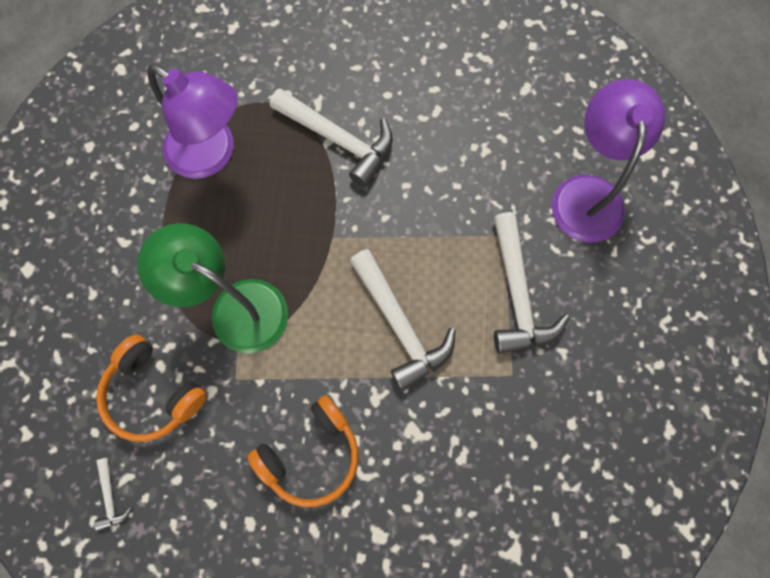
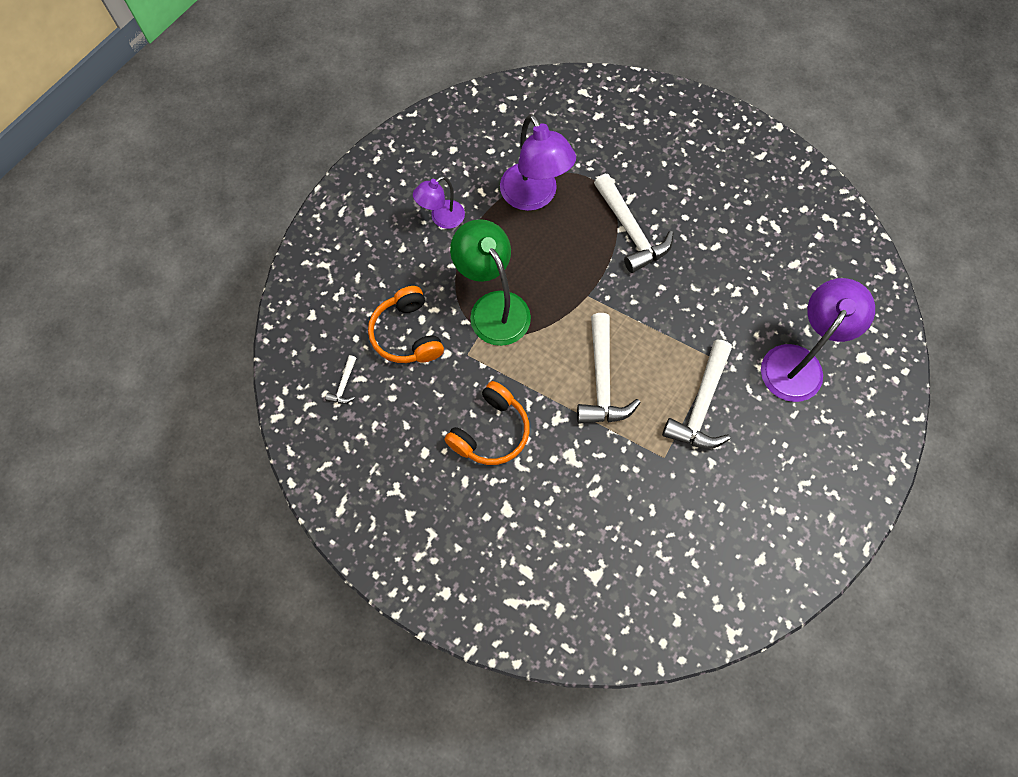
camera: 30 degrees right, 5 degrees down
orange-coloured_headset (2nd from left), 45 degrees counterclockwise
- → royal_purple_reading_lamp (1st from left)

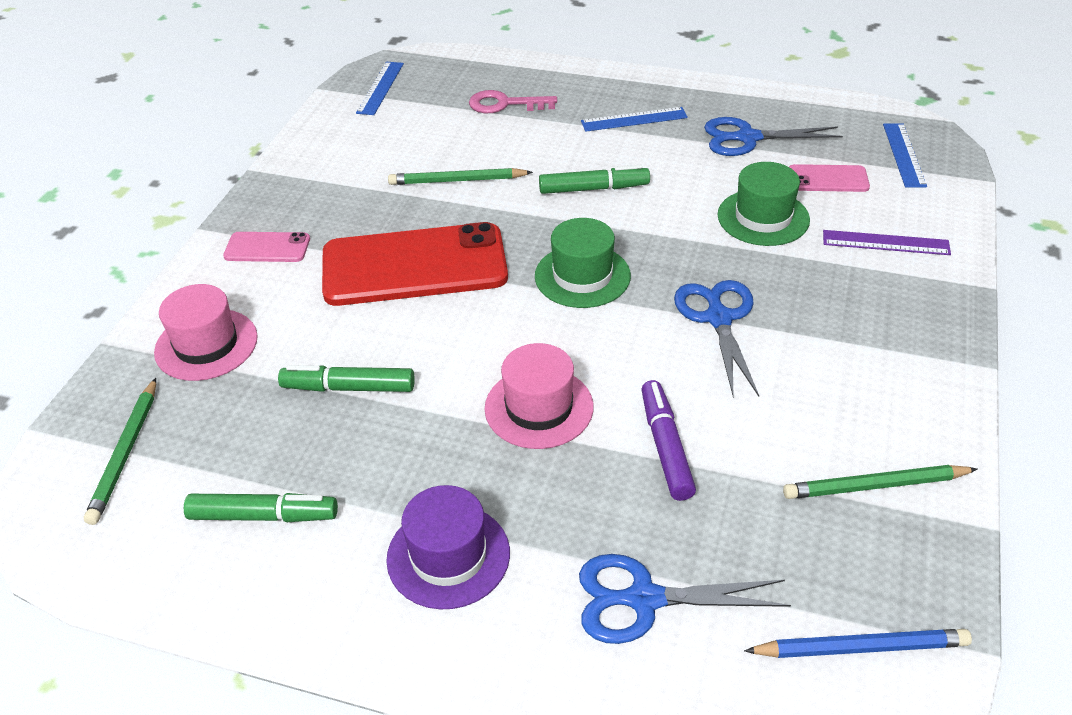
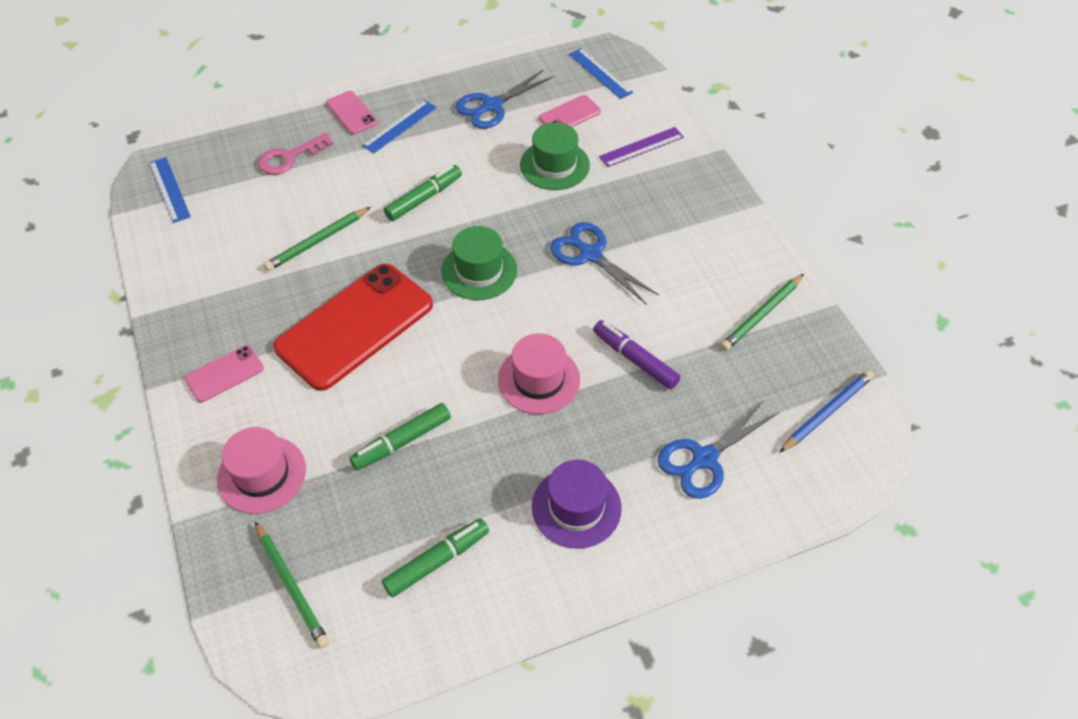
camera: 40 degrees left, 10 degrees up
- → rosy_smartphone (2nd from left)

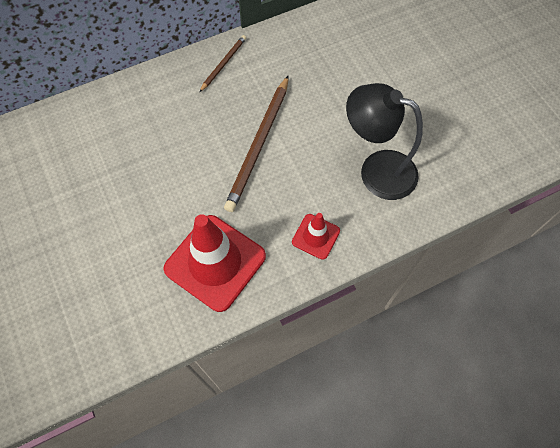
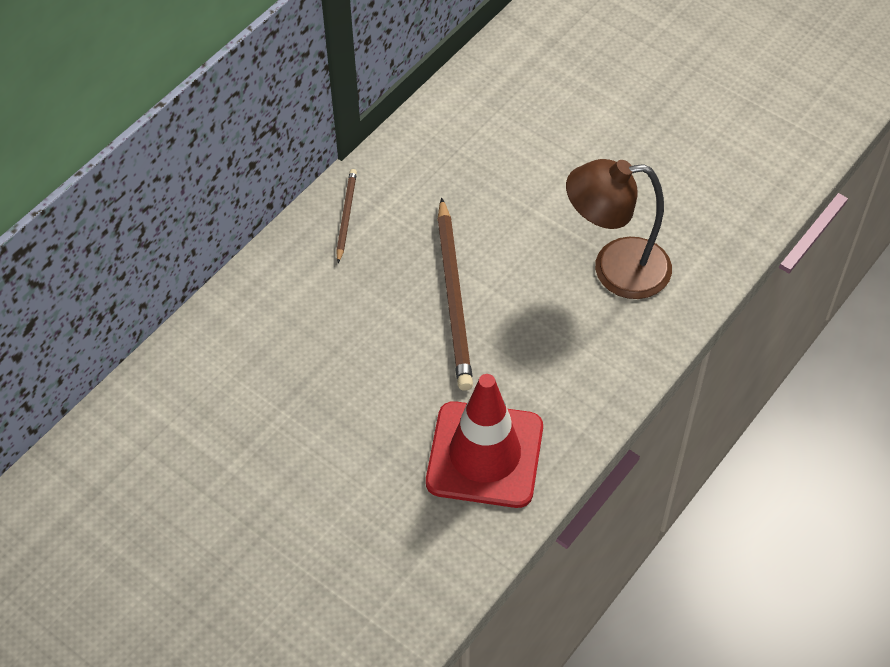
camera: 25 degrees left, 10 degrees down
ebony_reading_lamp → dark_brown_reading_lamp
crimson_road_cone (2nd from left) → -

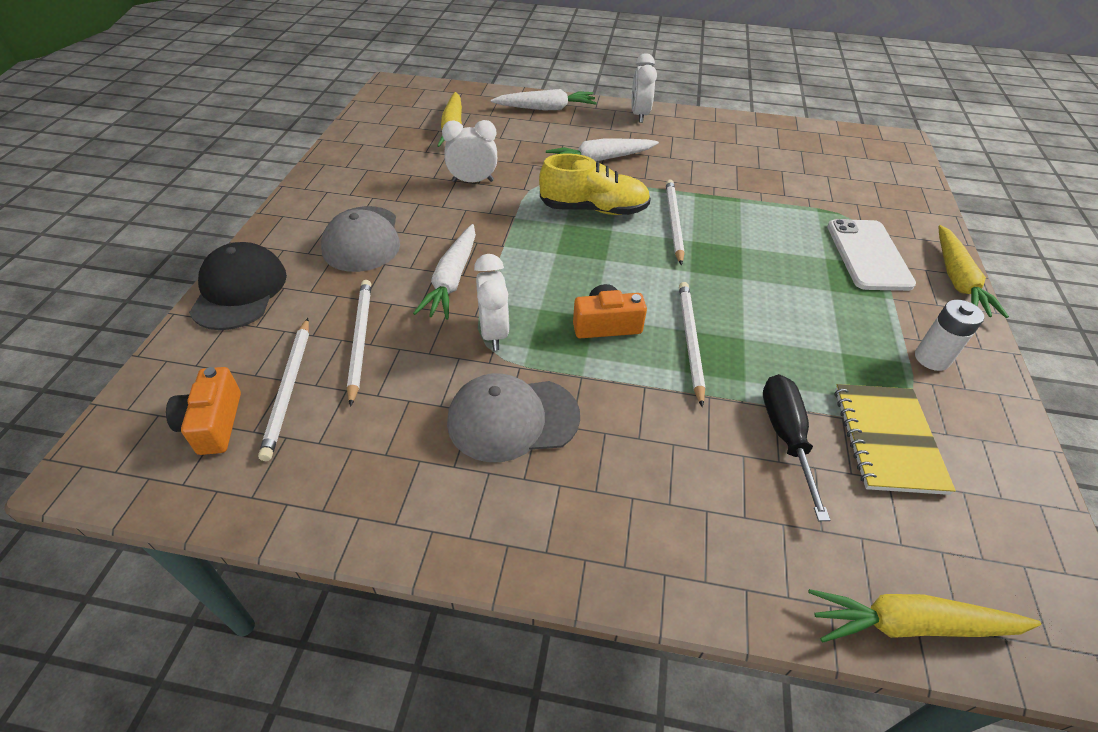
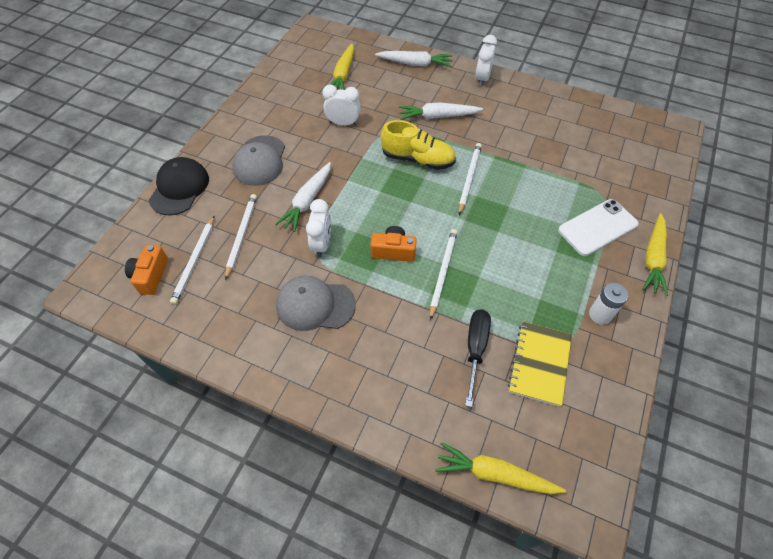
camera: 15 degrees right, 10 degrees up
white_smartphone, 45 degrees clockwise

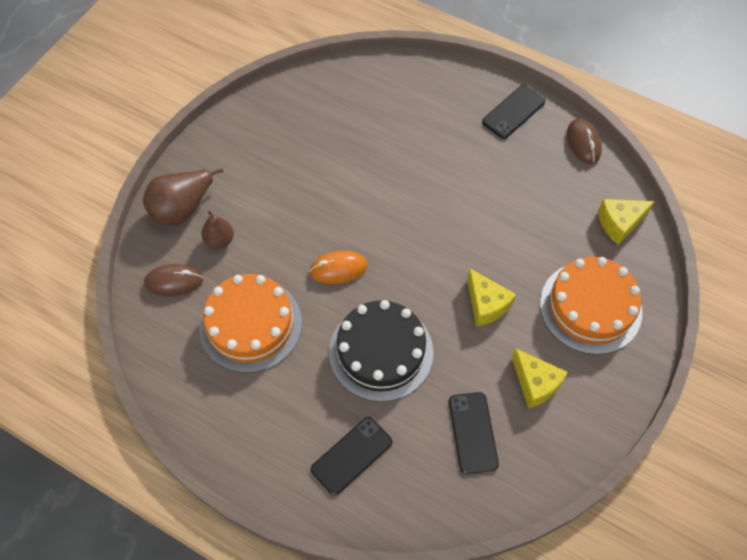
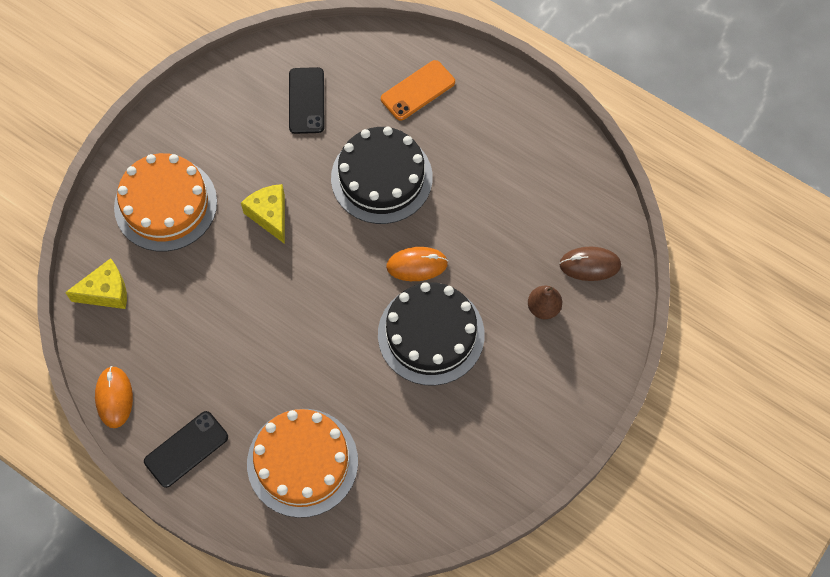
camera: 175 degrees left, 5 degrees up
dark_brown_mouse (2nd from left) → orange-coloured_mouse (1st from left)
dark_brown_pear (1st from left) → -
orange-coloured_cake (1st from left in the first image) → orange-coloured_cake (2nd from left), moved
golden_cheese (2nd from left) → -
ebony_smartphone (1st from left) → orange-coloured_smartphone
- → ebony_cake (2nd from left)

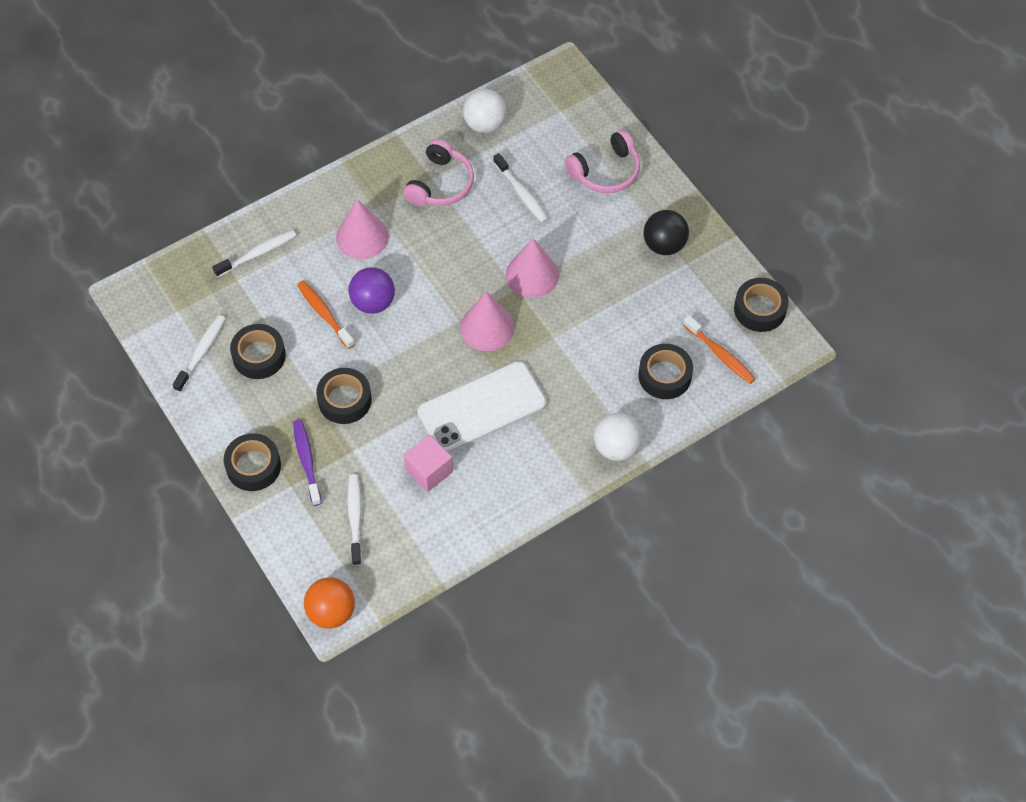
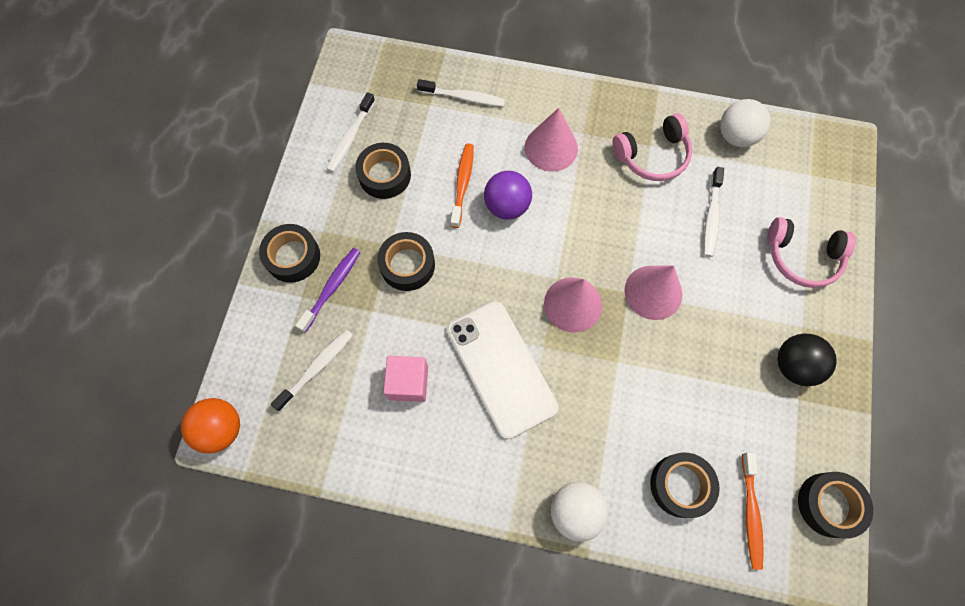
camera: 45 degrees right, 10 degrees up
white_dental_brush (1st from left in the first image) → white_dental_brush (2nd from left), 135 degrees clockwise
white_smartphone, 45 degrees clockwise

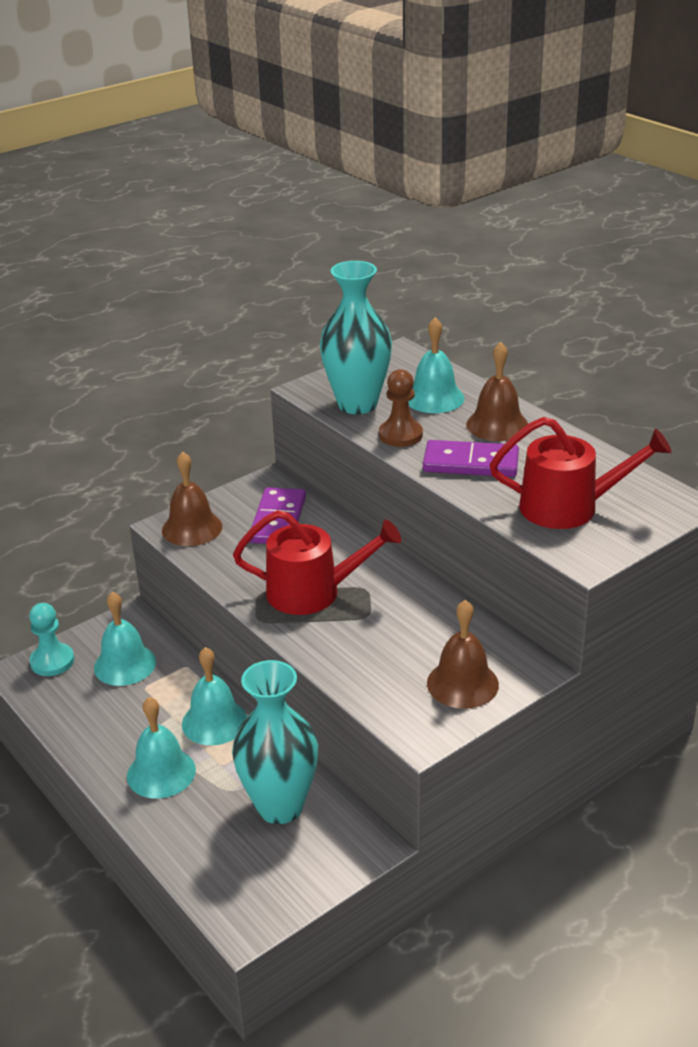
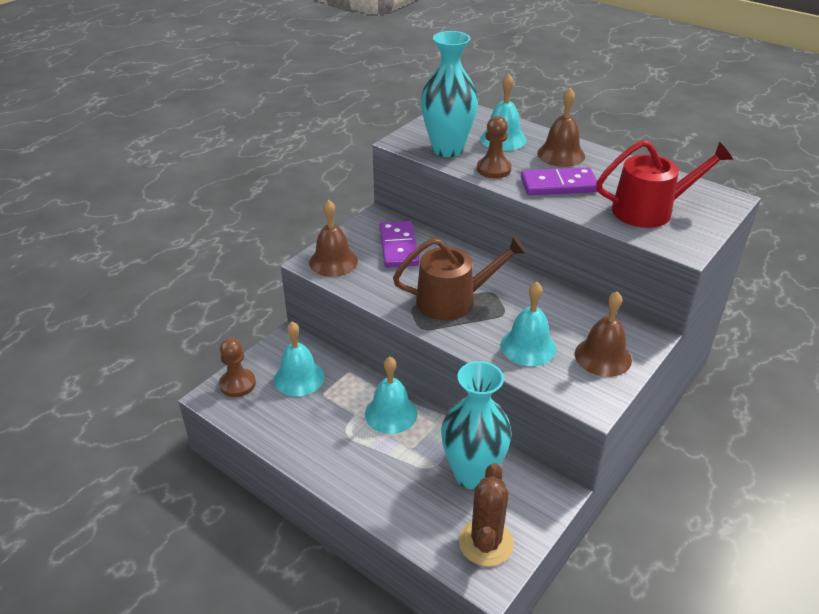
camera: 15 degrees left, 5 degrees up
crimson_sprinkling_can (1st from left) → dark_brown_sprinkling_can
teal_pawn → dark_brown_pawn (1st from left)
teal_school_bell (2nd from left in the first image) → teal_school_bell (4th from left), moved
- → dark_brown_prickly_plant

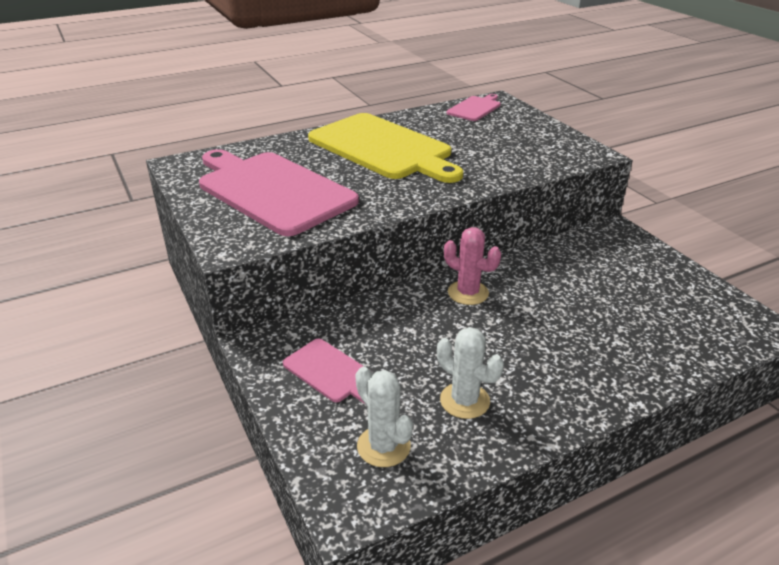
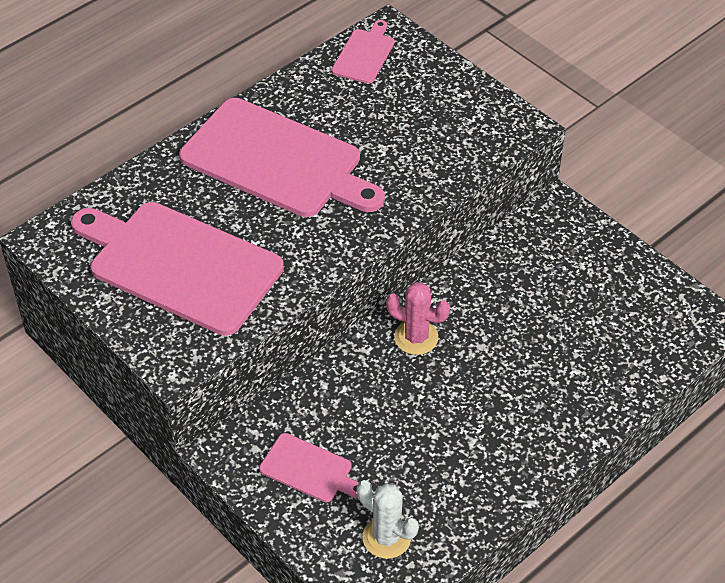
camera: 15 degrees left, 15 degrees up
golden_chopping_board → rosy_chopping_board (2nd from left)
white_prickly_plant (2nd from left) → -

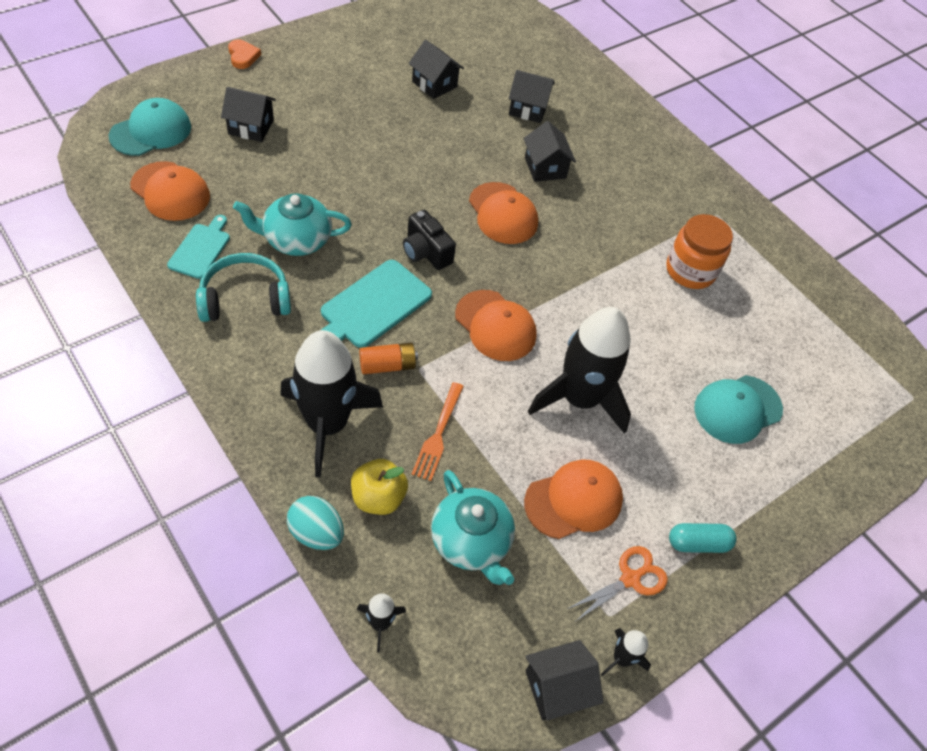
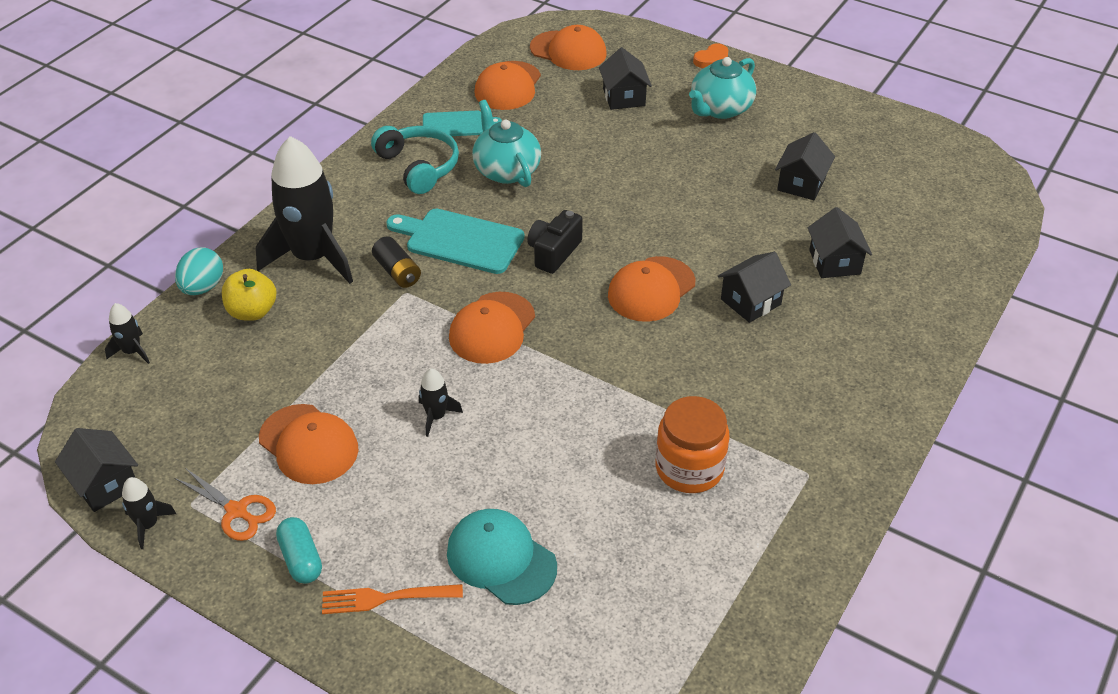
camera: 75 degrees right, 10 degrees down
teal_baseball_cap (1st from left) → orange-coloured_baseball_cap (4th from left)
ebony_toy_rocket (3rd from left in the first image) → ebony_toy_rocket (4th from left), x0.42
orange-coloured_AA_battery → ebony_AA_battery
orange-coloured_fork, moved
teal_china_teapot (2nd from left), moved

